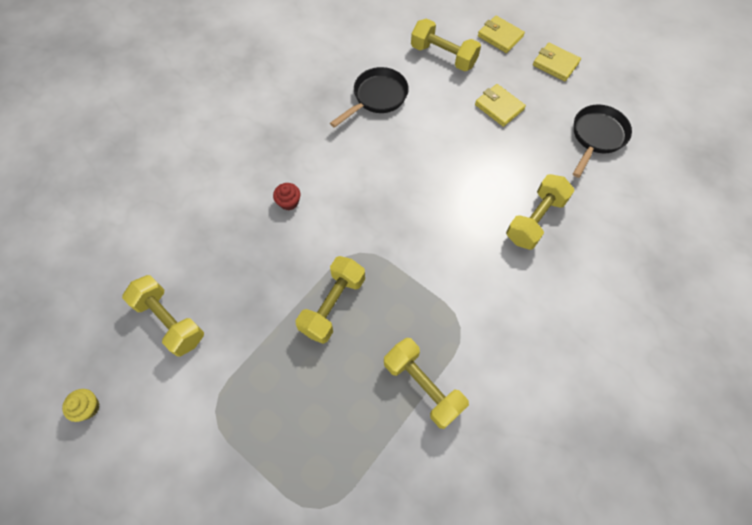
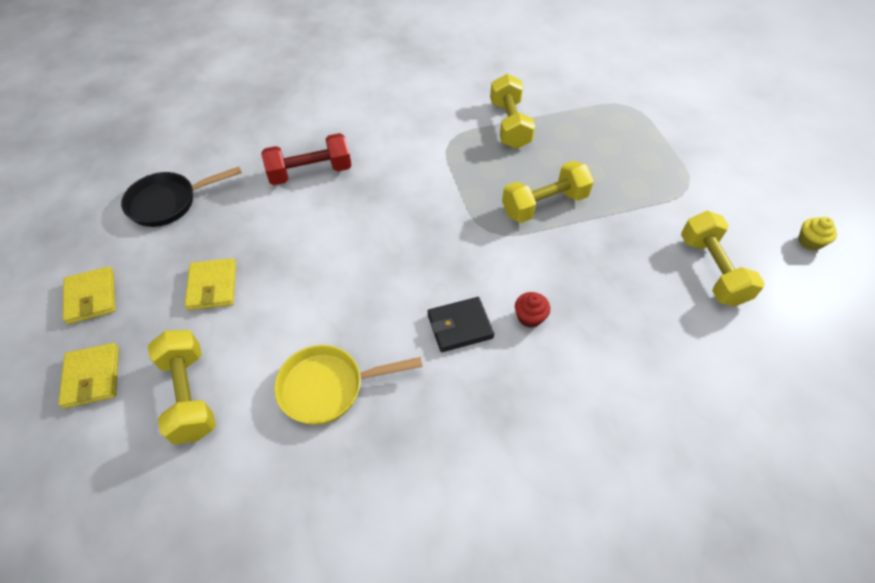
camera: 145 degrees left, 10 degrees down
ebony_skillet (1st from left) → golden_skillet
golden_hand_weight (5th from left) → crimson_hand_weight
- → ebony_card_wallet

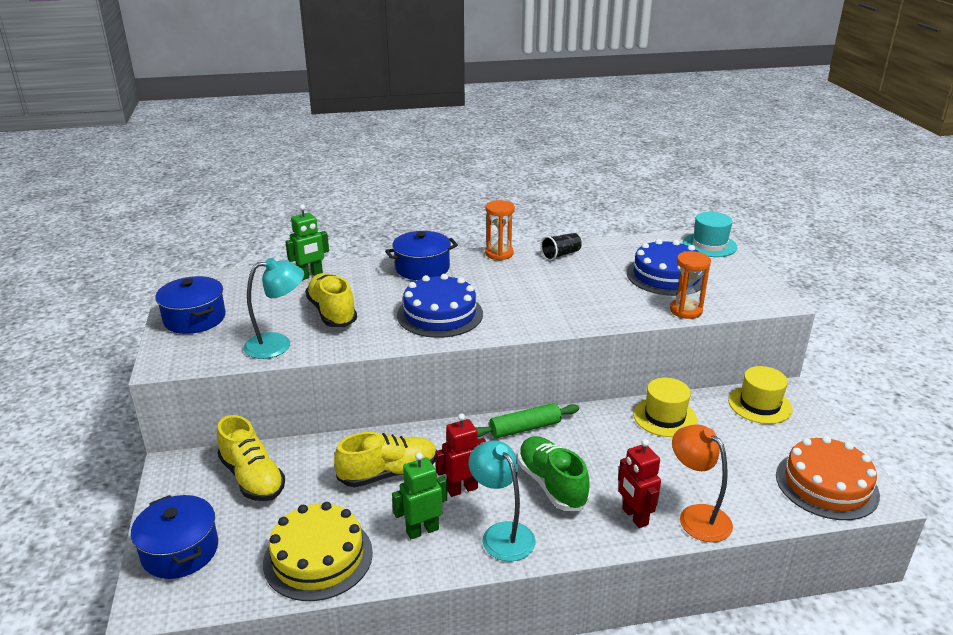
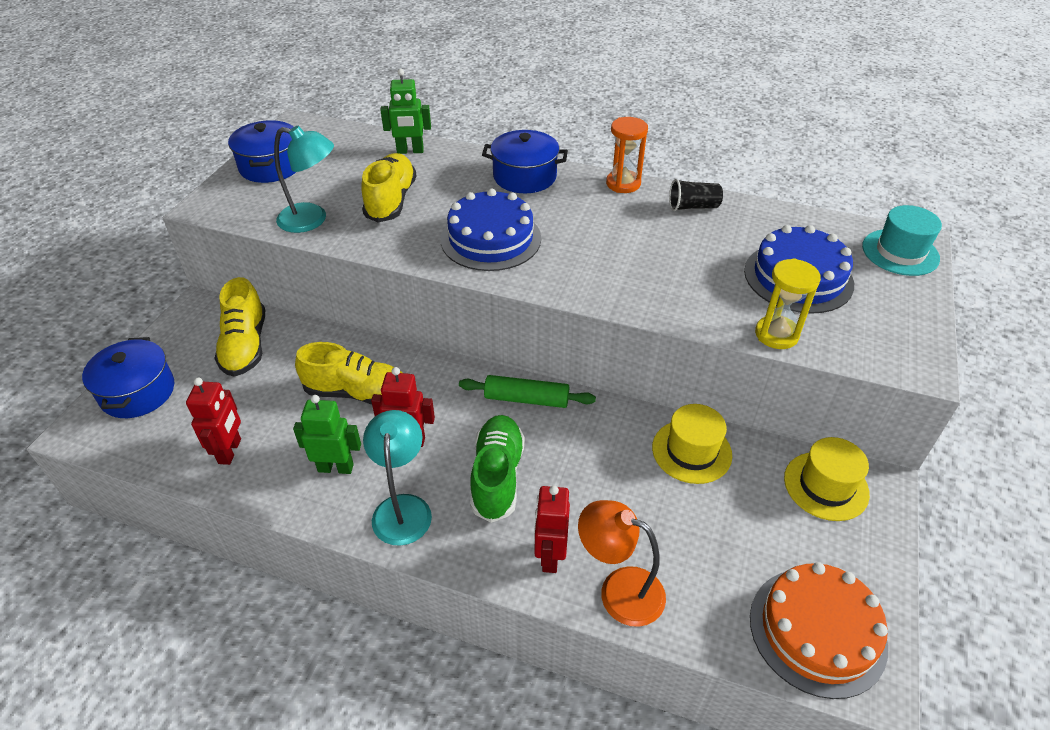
camera: 30 degrees right, 15 degrees up
orange-coloured_sand_timer (2nd from left) → golden_sand_timer
orange-coloured_reading_lamp, 60 degrees counterclockwise
golden_cake → crimson_robot_figure (1st from left)

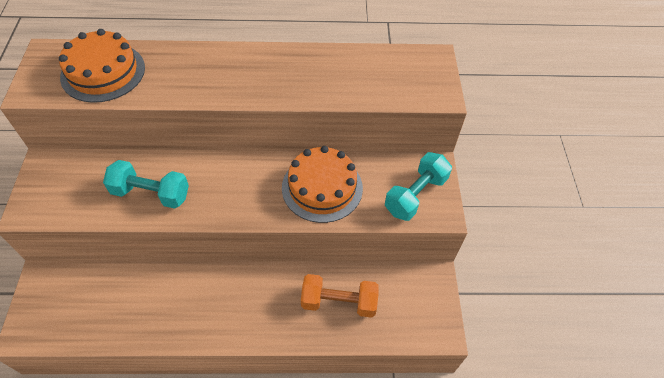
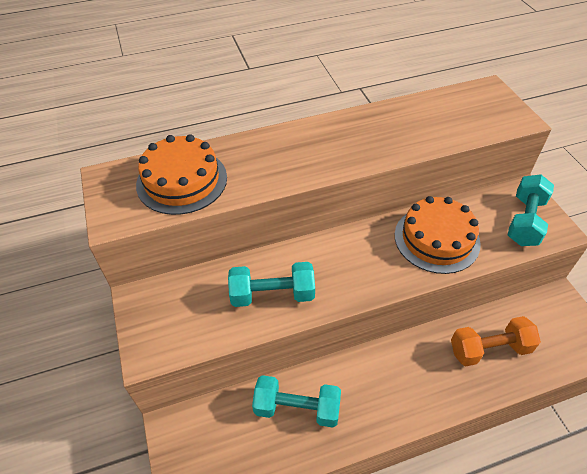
camera: 15 degrees left, 5 degrees down
- → teal_hand_weight (2nd from left)

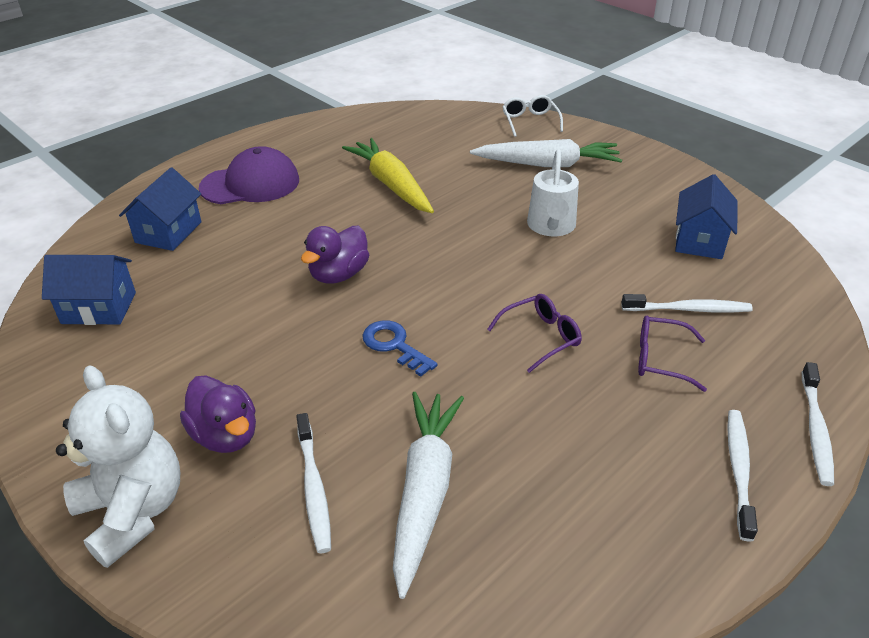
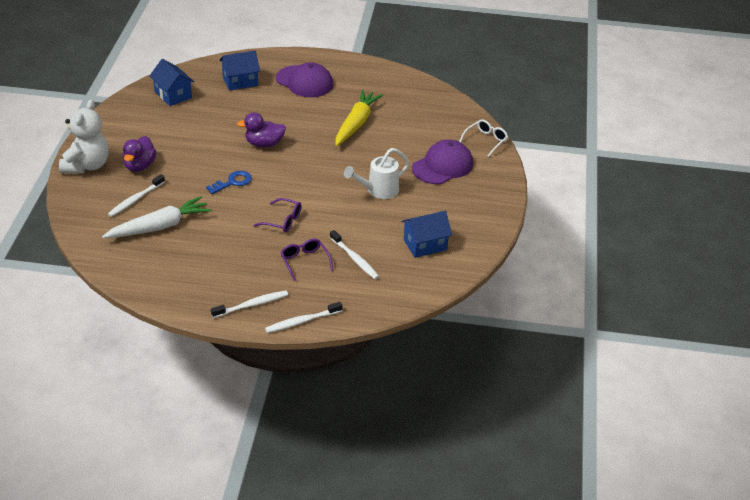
camera: 50 degrees right, 0 degrees up
white_toy_carrot (2nd from left) → royal_purple_baseball_cap (2nd from left)
blue_latchkey, 45 degrees clockwise

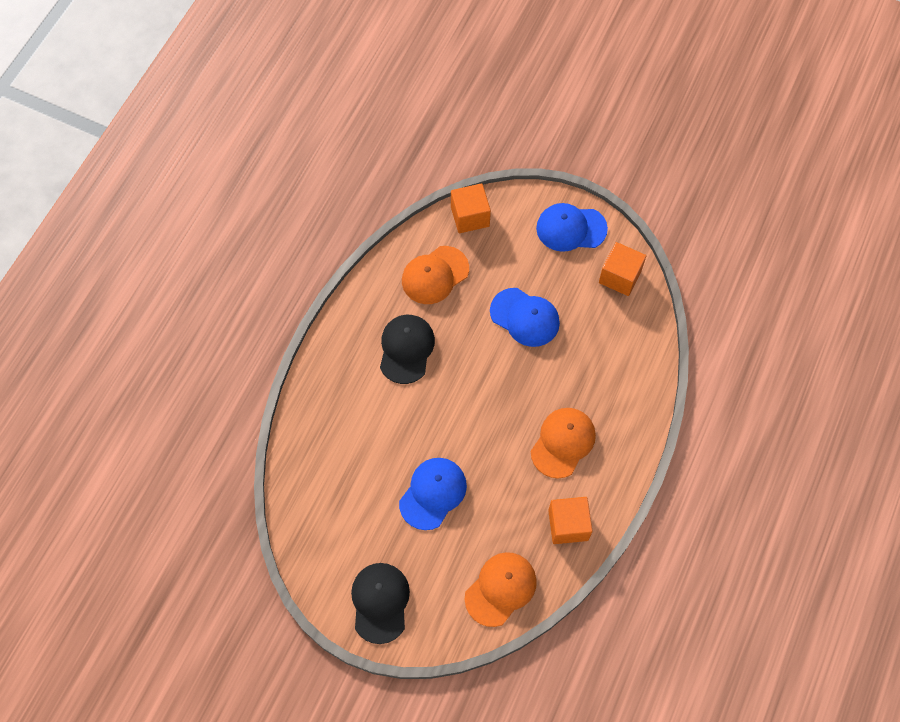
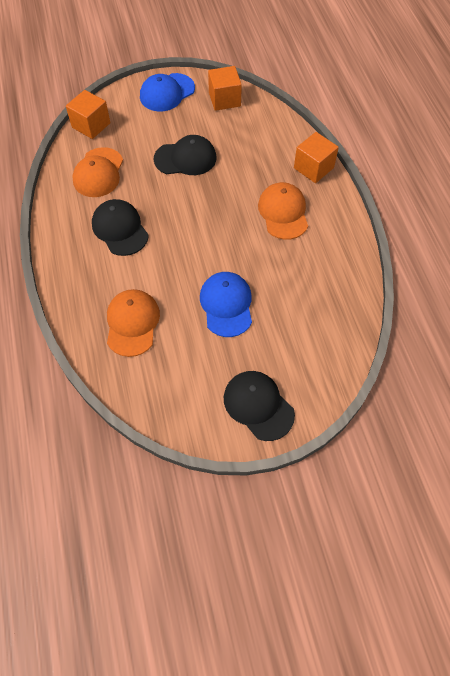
camera: 40 degrees left, 5 degrees down
blue_baseball_cap (2nd from left) → ebony_baseball_cap (2nd from left)
orange-coloured_block (2nd from left in the first image) → orange-coloured_block (3rd from left), moved
orange-coloured_baseball_cap (2nd from left), moved

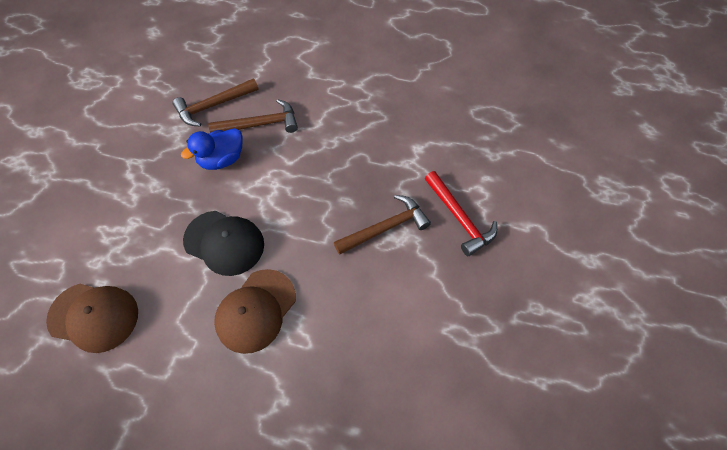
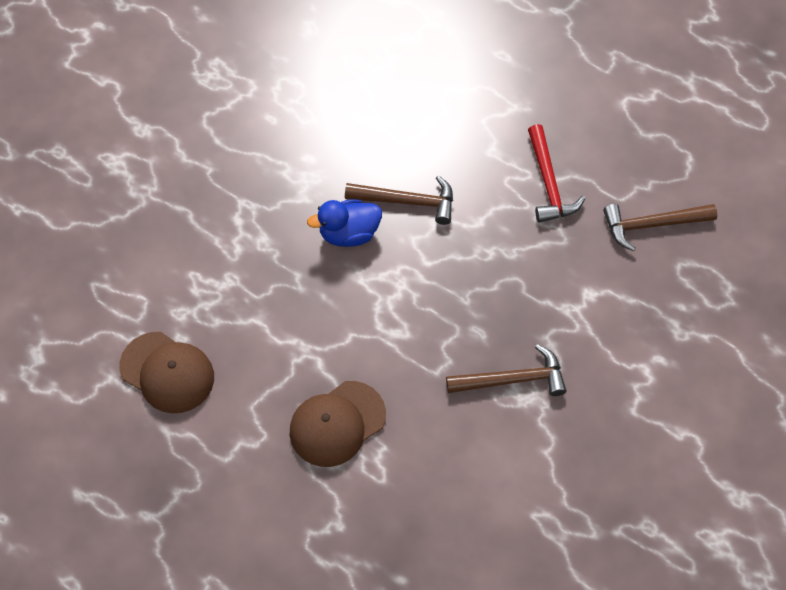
camera: 20 degrees right, 0 degrees up
dark_brown_claw_hammer (1st from left in the first image) → dark_brown_claw_hammer (3rd from left), moved
crimson_claw_hammer, moved
ebony_baseball_cap → -

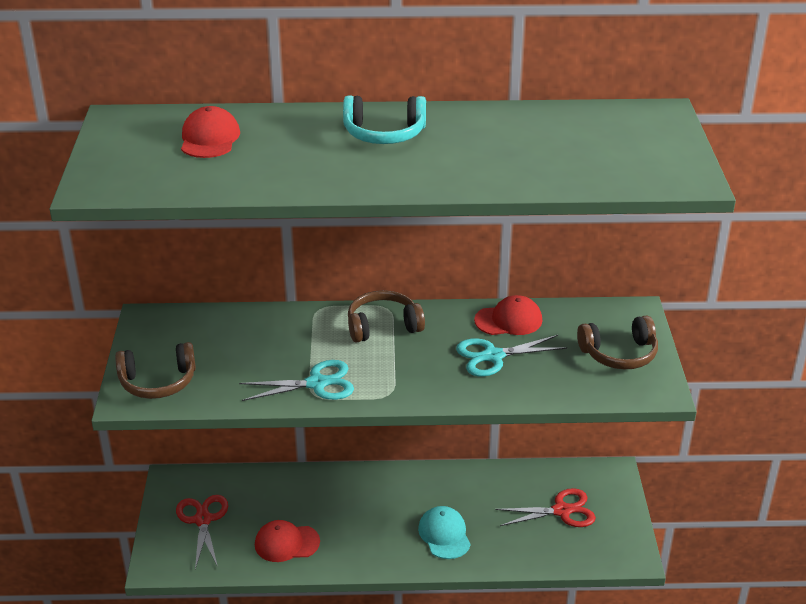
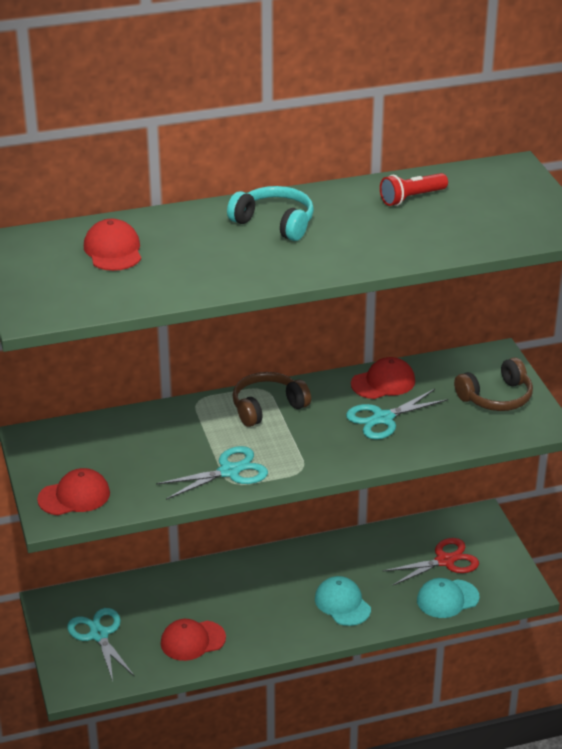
camera: 15 degrees left, 0 degrees up
teal_headset, 135 degrees counterclockwise
dark_brown_headset (1st from left) → crimson_baseball_cap (1st from left)
crimson_scissors (1st from left) → teal_scissors (1st from left)
- → crimson_flashlight
- → teal_baseball_cap (2nd from left)

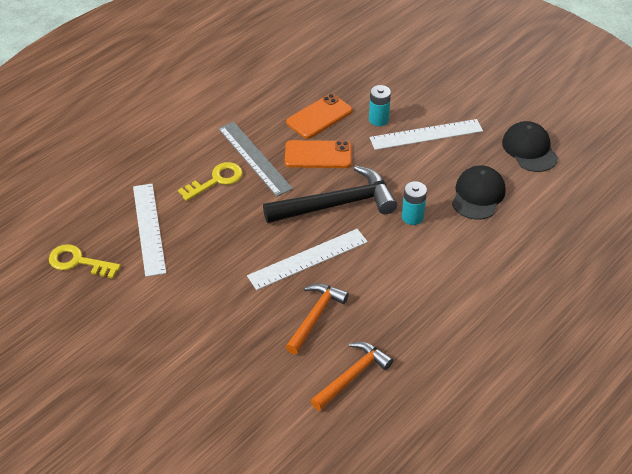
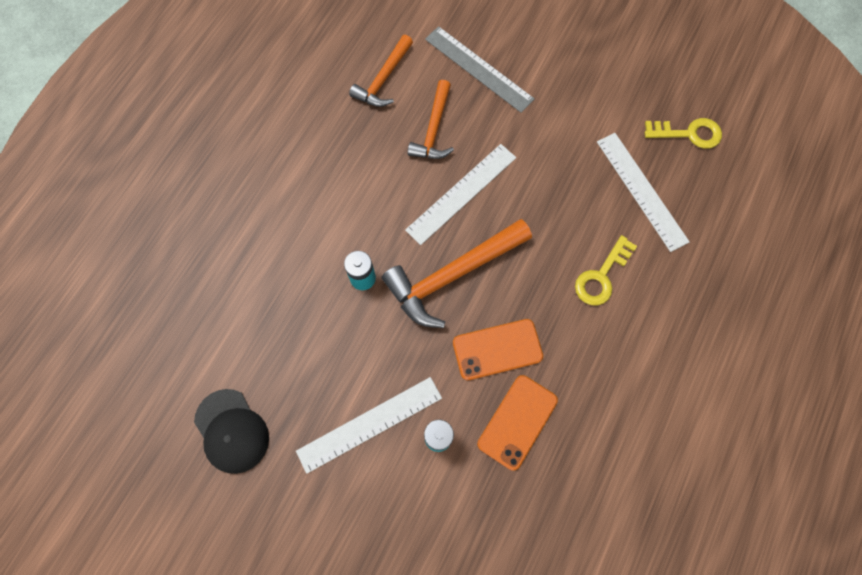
camera: 165 degrees right, 25 degrees up
ash-grey_ruler, moved
ebony_baseball_cap (1st from left) → -
ebony_claw_hammer → orange-coloured_claw_hammer (3rd from left)

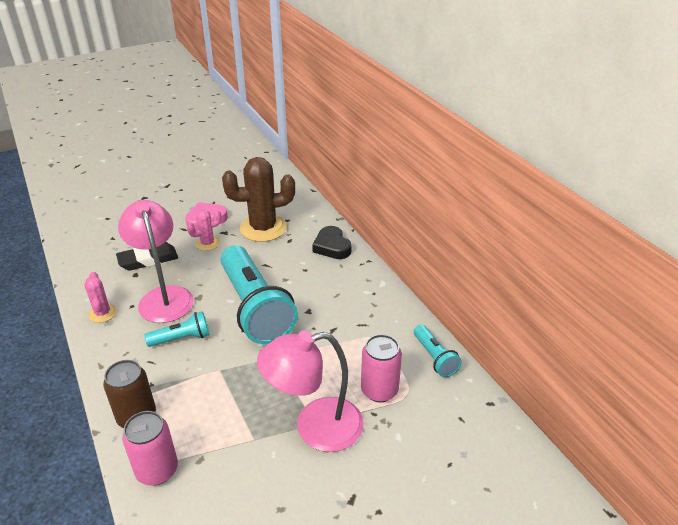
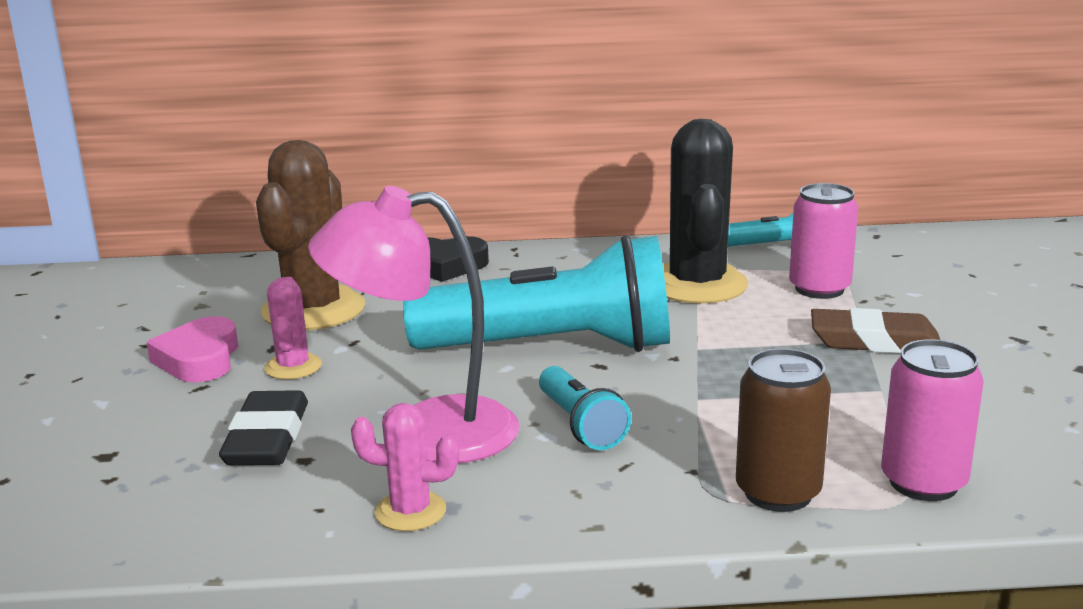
camera: 65 degrees left, 15 degrees down
teal_flashlight (1st from left in the first image) → teal_flashlight (2nd from left), 150 degrees clockwise
rosy_reading_lamp (2nd from left) → dark_brown_gum_eraser
- → ebony_prickly_plant

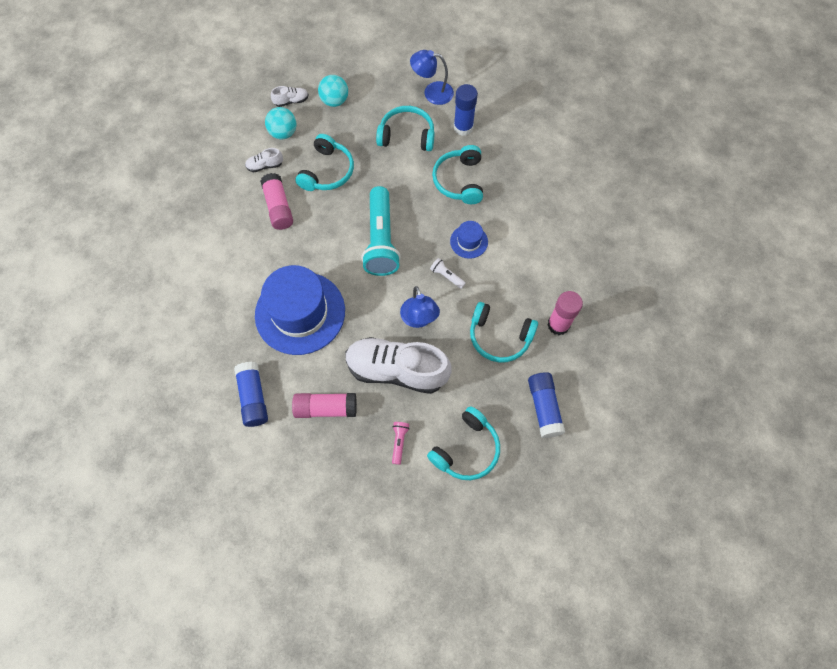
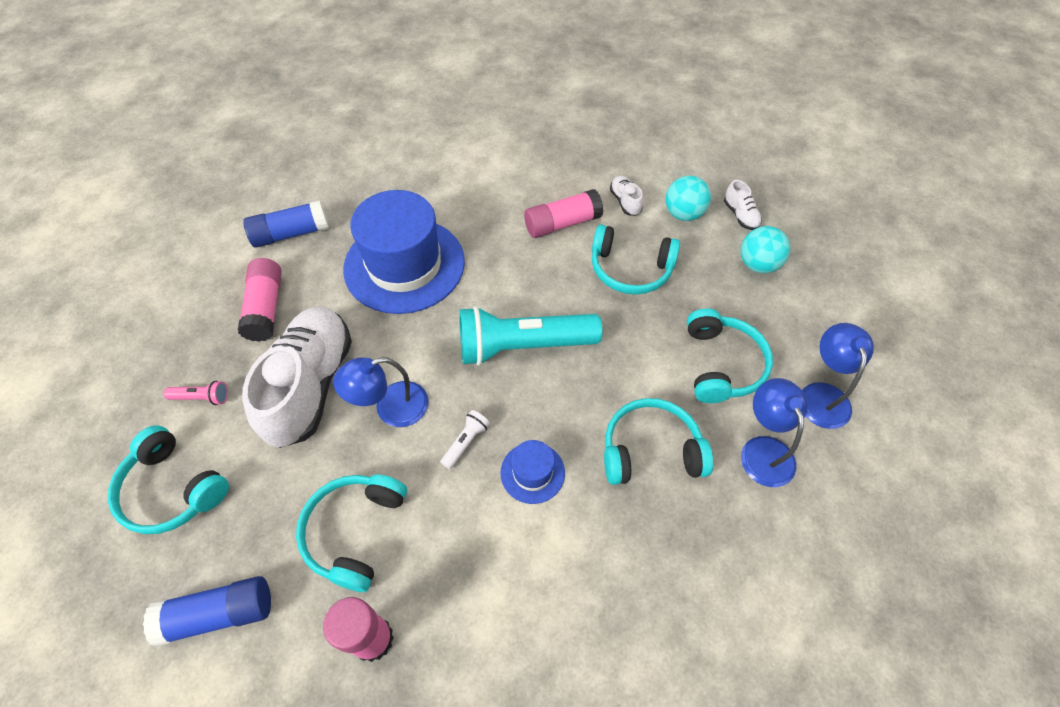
camera: 85 degrees right, 10 degrees down
blue_glue_stick (2nd from left) → blue_reading_lamp (2nd from left)

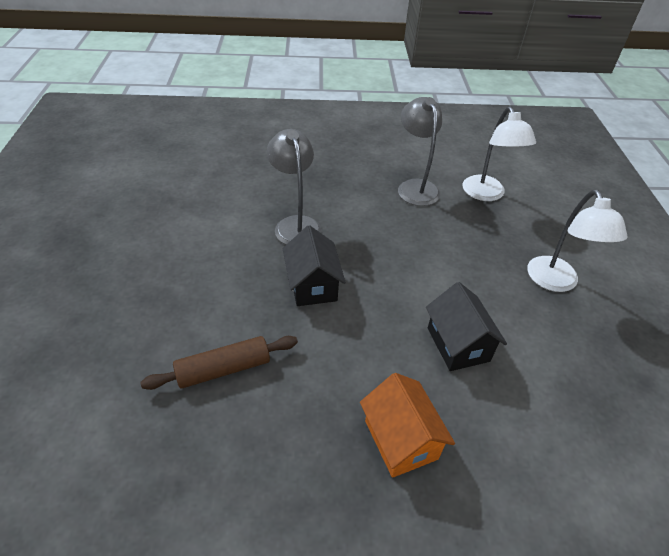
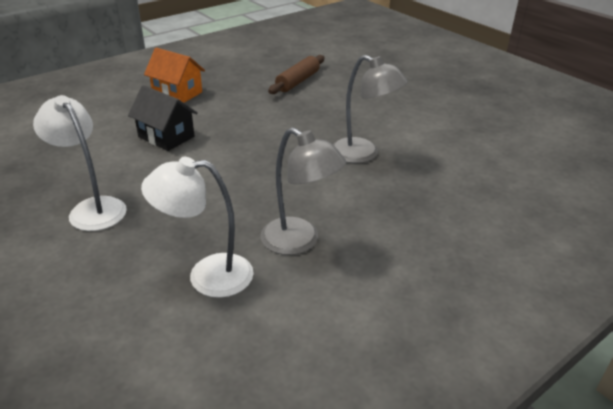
camera: 145 degrees right, 10 degrees down
white_reading_lamp (1st from left in the first image) → white_reading_lamp (2nd from left), 45 degrees counterclockwise
ebony_cottage (1st from left) → -

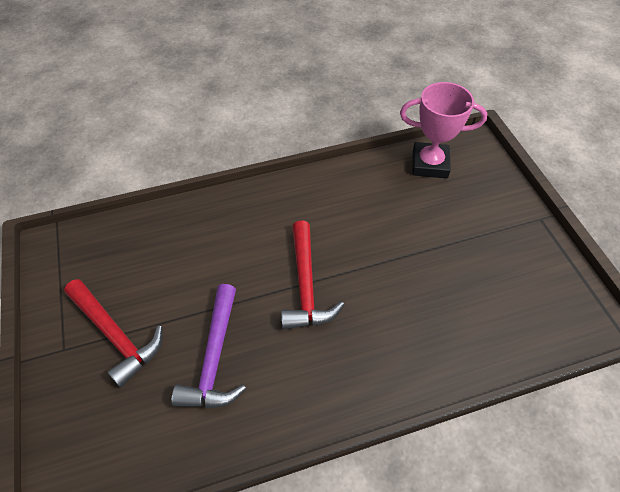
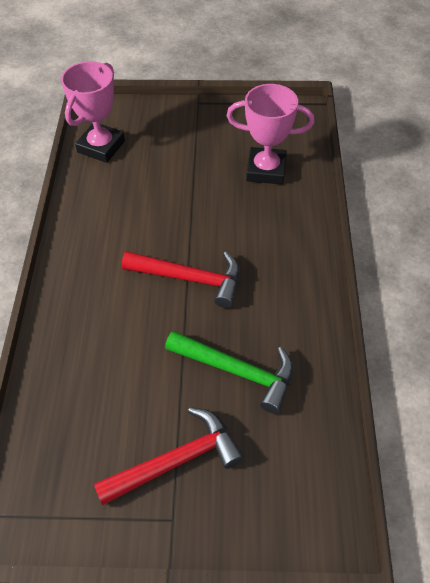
camera: 70 degrees left, 0 degrees up
royal_purple_claw_hammer → emerald_claw_hammer
- → rosy_award_cup (2nd from left)

